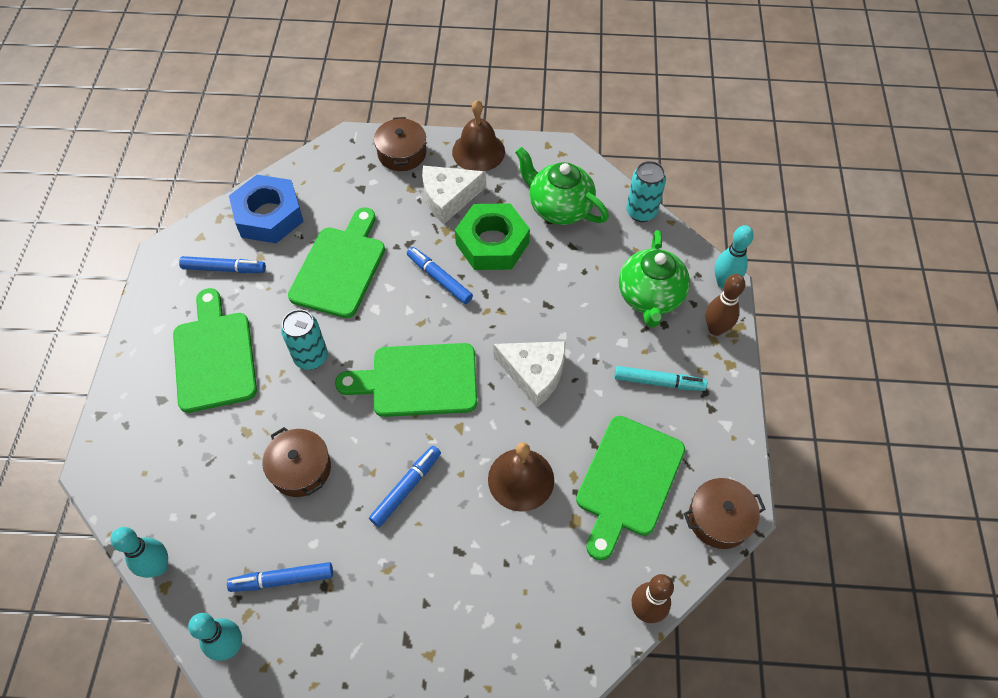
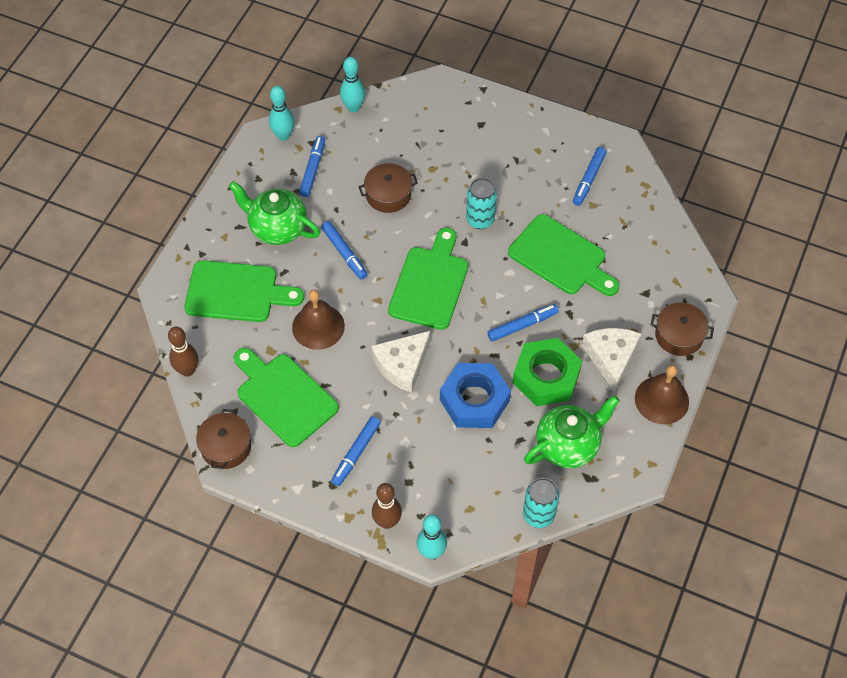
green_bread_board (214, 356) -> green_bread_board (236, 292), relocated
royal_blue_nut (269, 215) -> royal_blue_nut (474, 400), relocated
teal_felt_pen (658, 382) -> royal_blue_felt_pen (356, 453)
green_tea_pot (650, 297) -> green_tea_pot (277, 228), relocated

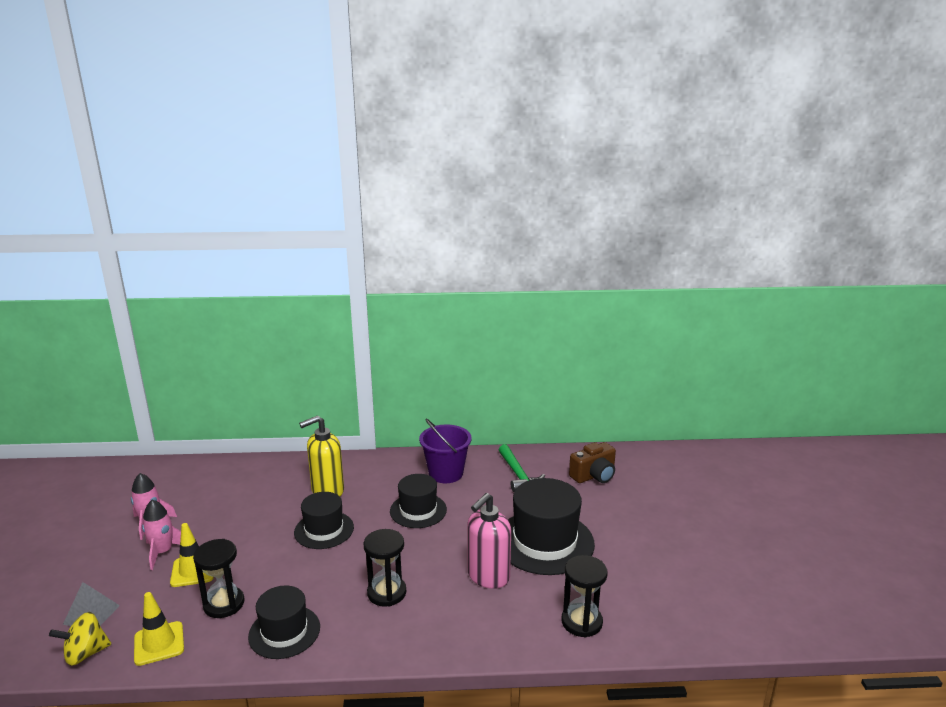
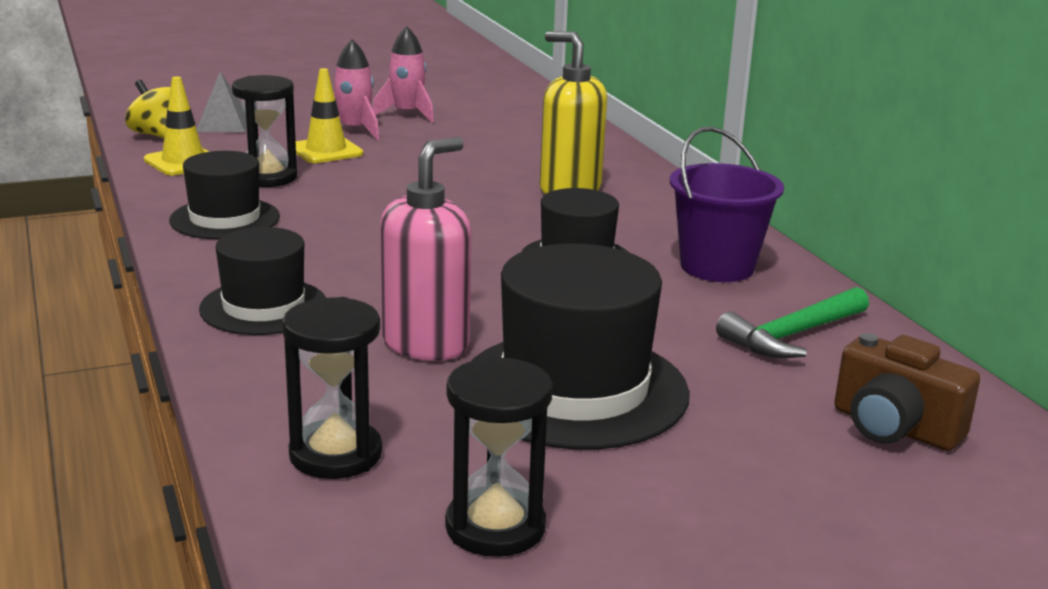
jet-black_top_hat (324, 530) -> jet-black_top_hat (263, 307), relocated
jet-black_hourglass (386, 593) -> jet-black_hourglass (495, 527), relocated
rose-pink_pump_bottle (488, 576) -> rose-pink_pump_bottle (426, 344), 105 degrees clockwise

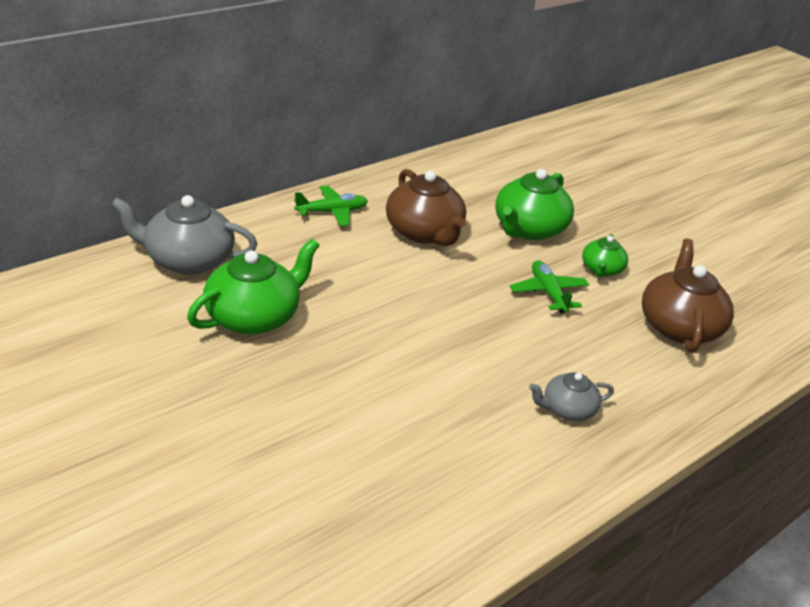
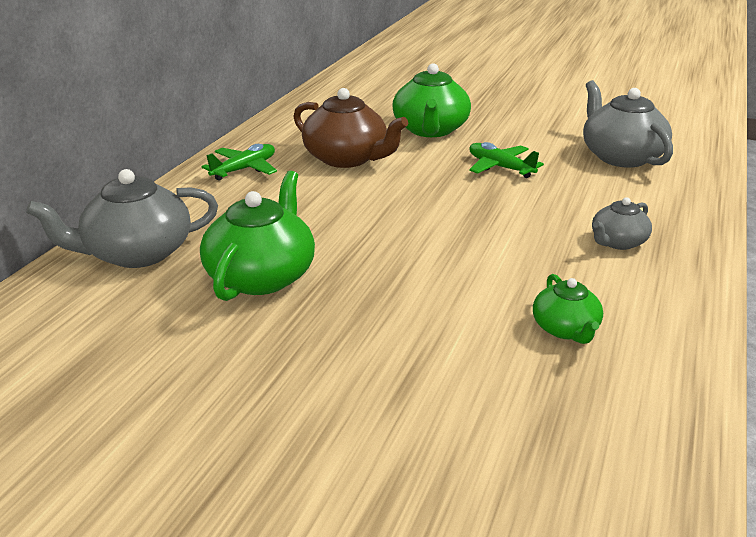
green_tea_pot (601, 269) -> green_tea_pot (565, 329), relocated
brown_tea_pot (679, 326) -> grey_tea_pot (620, 156)

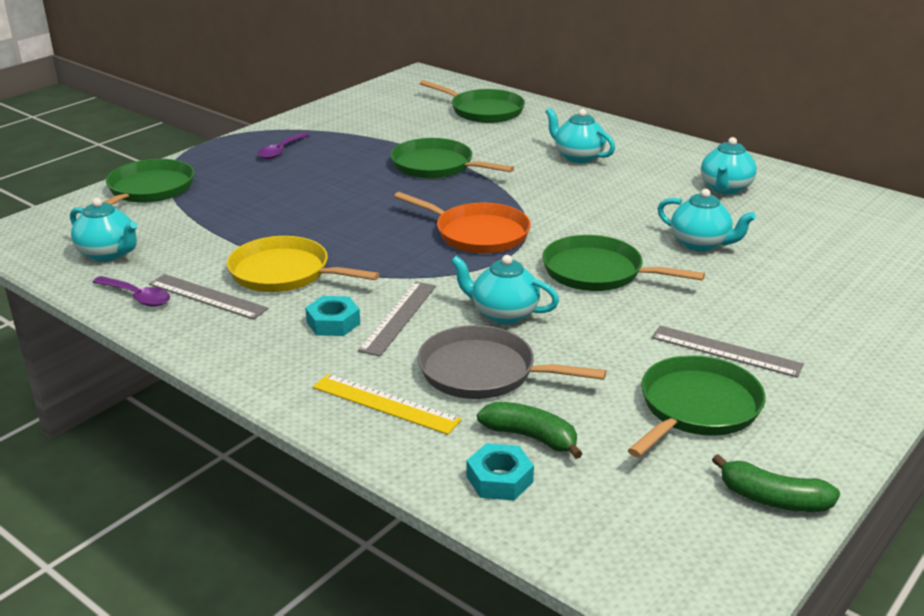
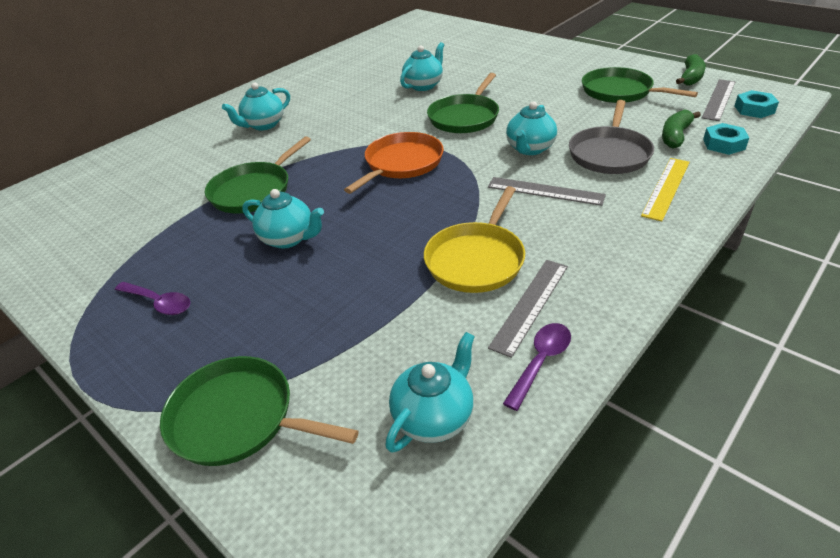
teal_nut (333, 323) -> teal_nut (754, 109), relocated
green_pan (483, 111) -> none
grey_straightedge (726, 351) -> grey_straightedge (719, 99), relocated
teal_tea_pot (725, 188) -> teal_tea_pot (288, 238), relocated

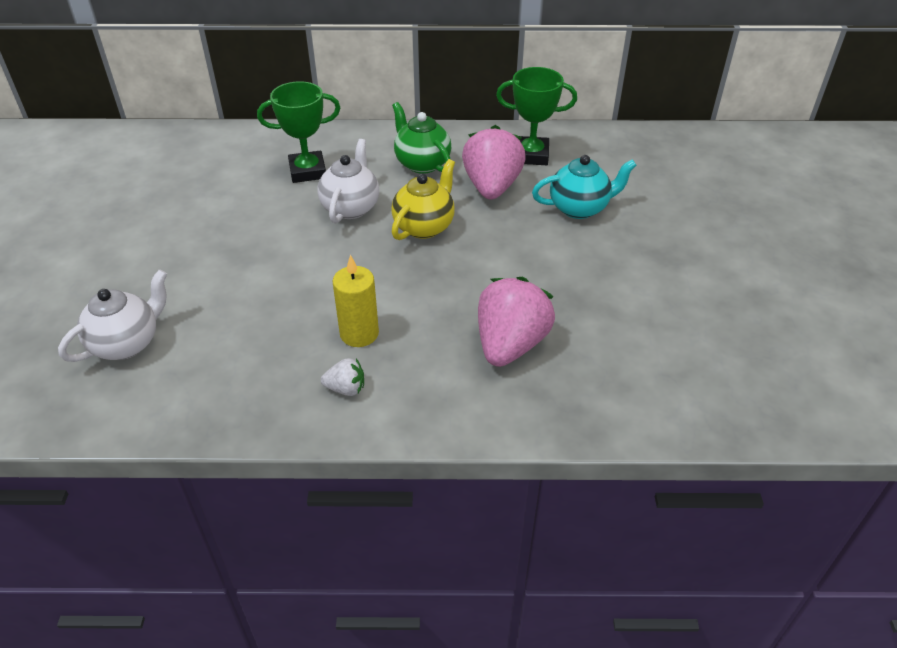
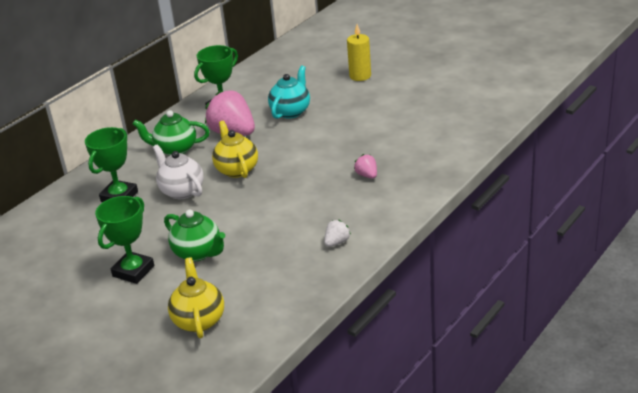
white_tea_pot (127, 343) -> yellow_tea_pot (199, 320)
yellow_candle (359, 333) -> yellow_candle (360, 76), relocated
rose-pink_berry (510, 344) -> rose-pink_berry (367, 175), x0.46
none -> green_trophy (133, 271)
none -> green_tea_pot (198, 253)

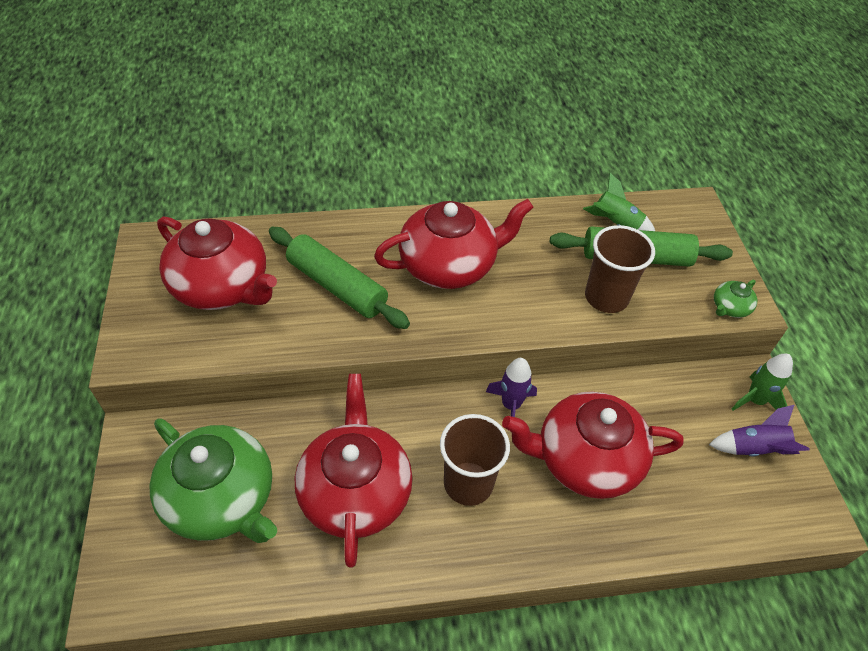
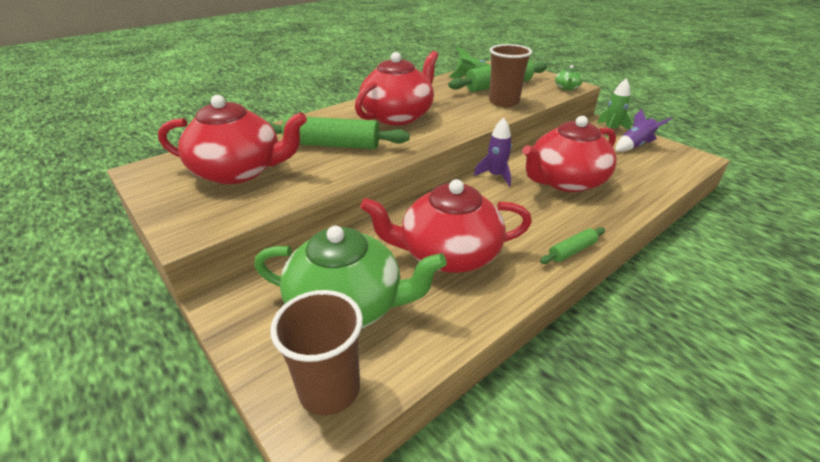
red_tea_pot (355, 491) -> red_tea_pot (448, 254), 60 degrees counterclockwise
brown_beaker (468, 483) -> brown_beaker (329, 389), relocated
none -> green_pastry_roller (572, 251)

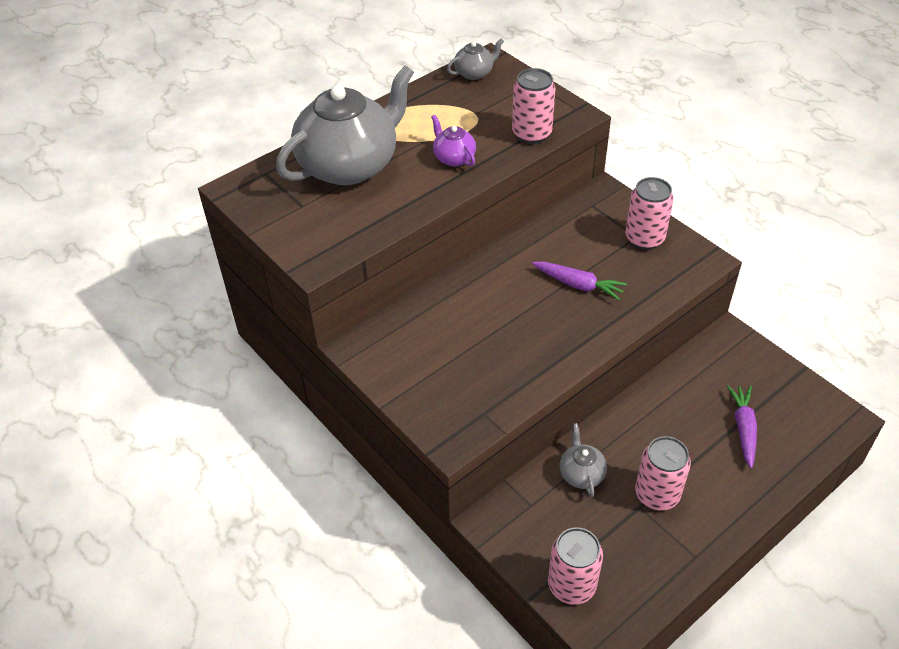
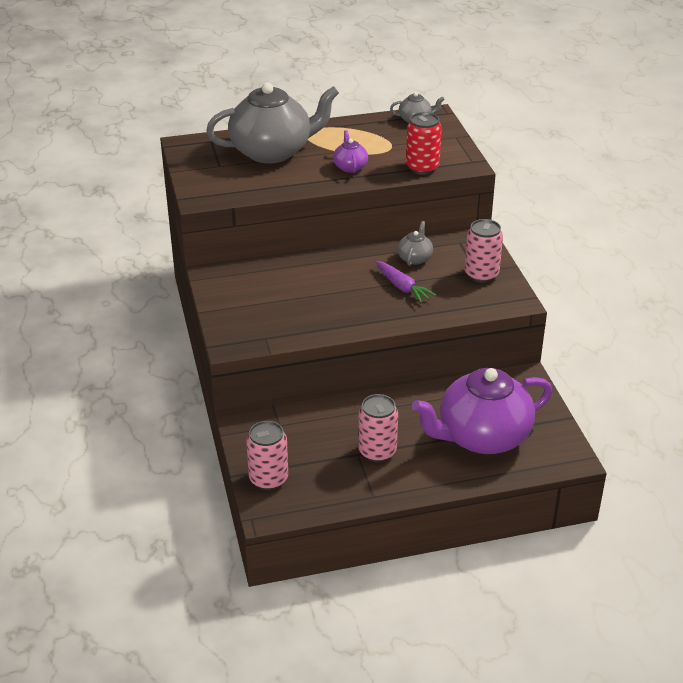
rose-pink_soda_can (531, 134) -> red_soda_can (422, 168)
grey_tea_pot (581, 474) -> grey_tea_pot (415, 258), relocated
royal_purple_root_vegetable (743, 428) -> royal_purple_tea_pot (482, 437)

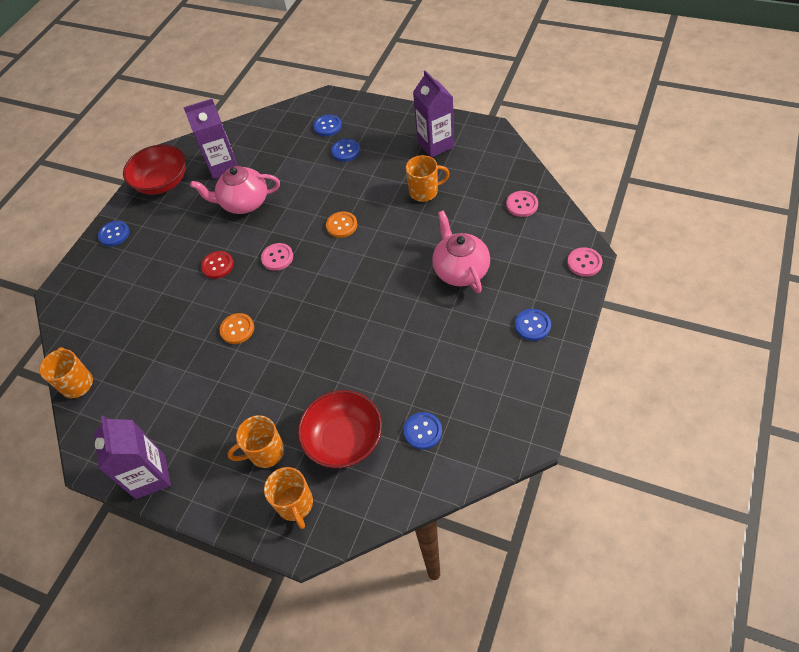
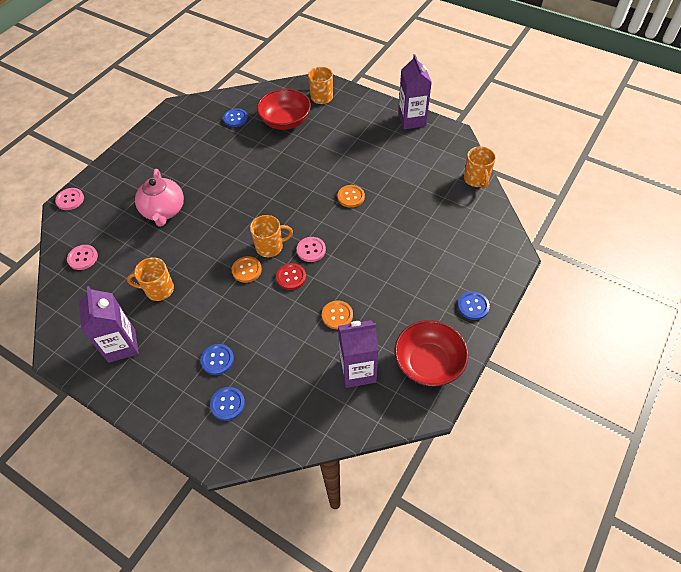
rose-pink_tea_pot (244, 203) -> orange-coloured_sewing_button (337, 315)
red_sewing_button (217, 265) -> red_sewing_button (291, 277), relocated
orange-coloured_coffee_mug (265, 452) -> orange-coloured_coffee_mug (270, 247), relocated
royal_blue_sewing_button (532, 325) -> none

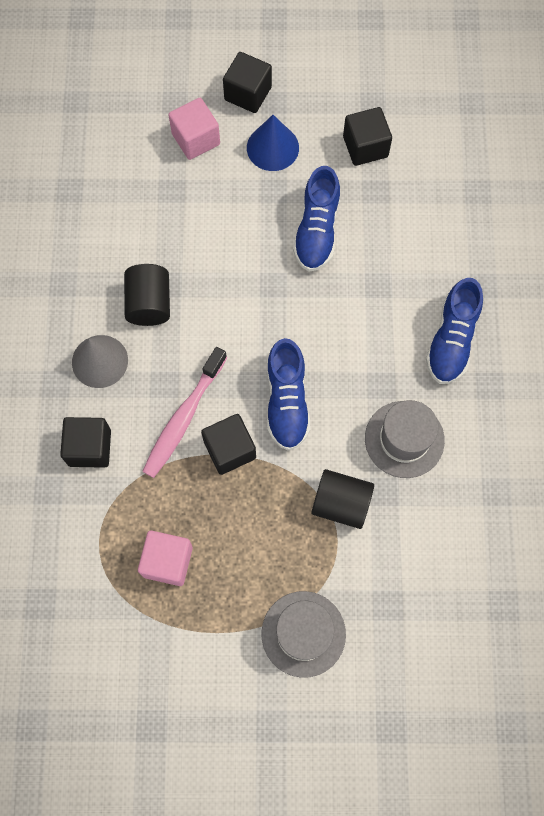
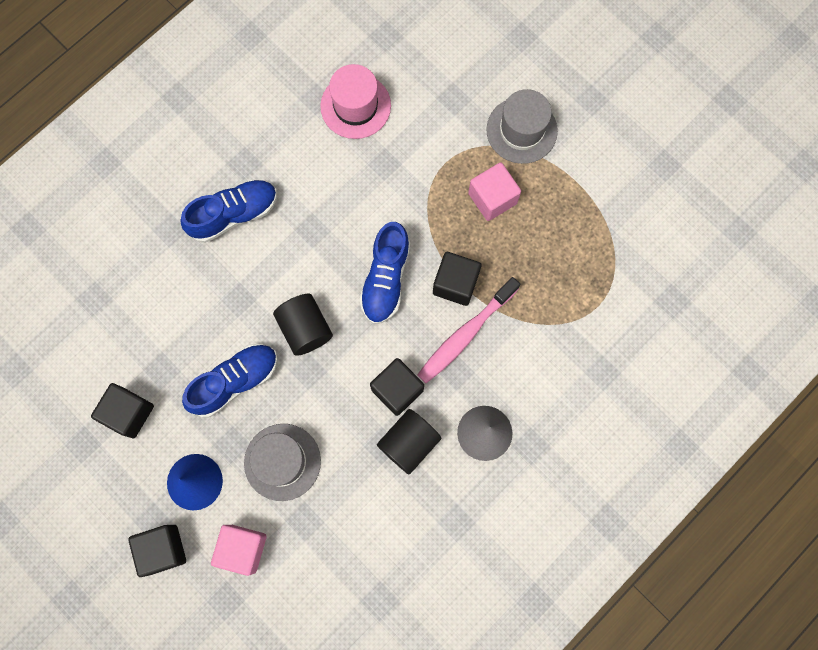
jet-black_block (89, 448) -> jet-black_block (397, 390), relocated
rose-pink_block (167, 561) -> rose-pink_block (492, 198), relocated
rose-pink_tooth_brush (183, 418) -> rose-pink_tooth_brush (465, 334), 150 degrees clockwise
royal_blue_sneaker (287, 402) -> royal_blue_sneaker (385, 279), 150 degrees clockwise
jet-black_solid_cylinder (341, 503) -> jet-black_solid_cylinder (305, 329), relocated
grey_top_hat (404, 439) -> grey_top_hat (282, 462), relocated
none -> rose-pink_top_hat (355, 106)

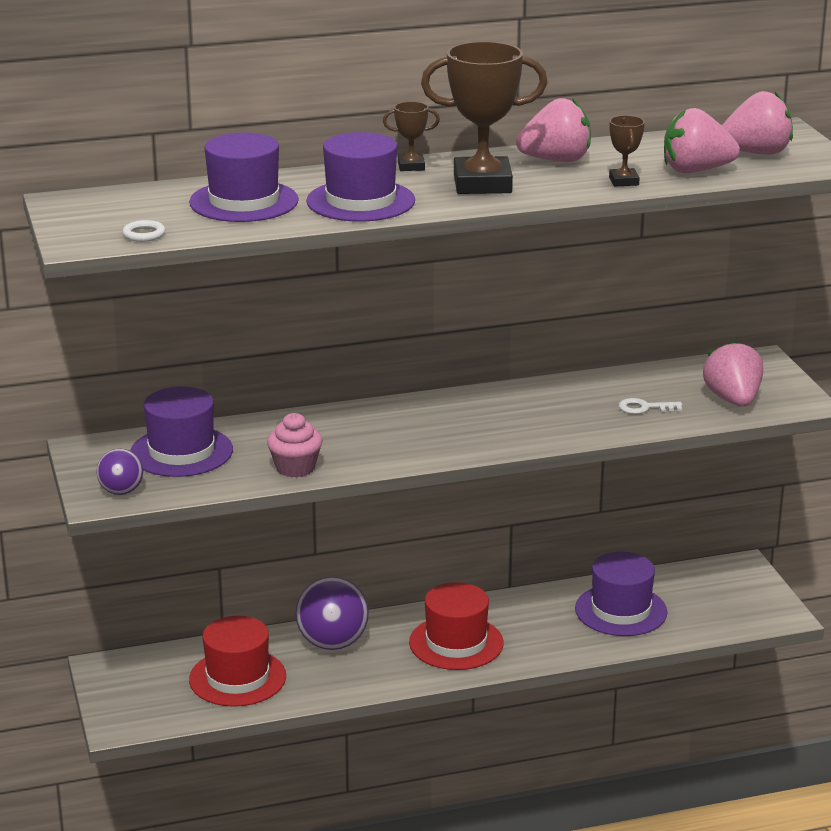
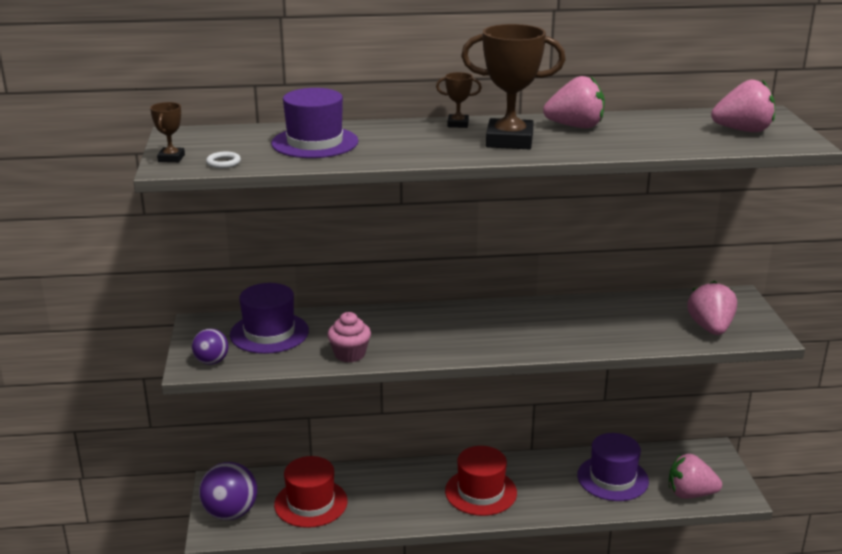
royal_purple_sphere (332, 643) -> royal_purple_sphere (230, 513), relocated
royal_purple_top_hat (360, 201) -> none
brown_trophy (624, 181) -> brown_trophy (171, 158), relocated
white_latchkey (644, 408) -> none
rose-pink_berry (695, 171) -> rose-pink_berry (690, 494), relocated

